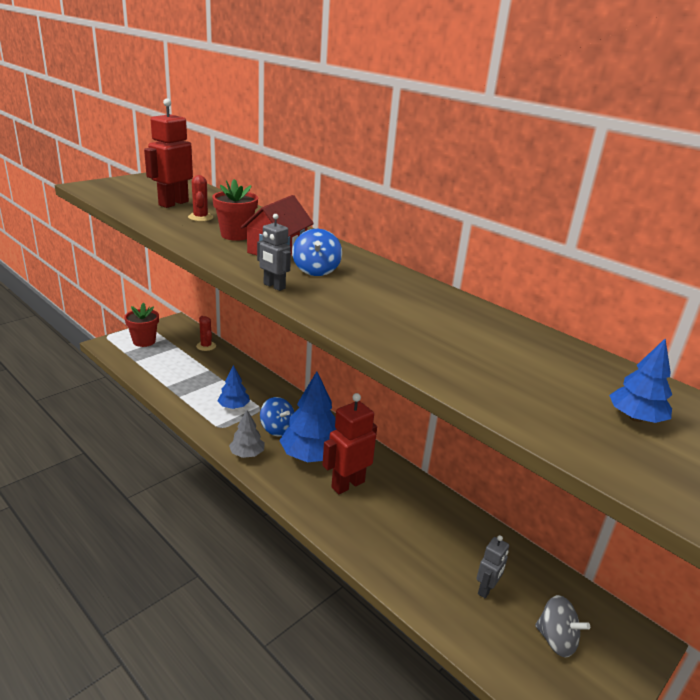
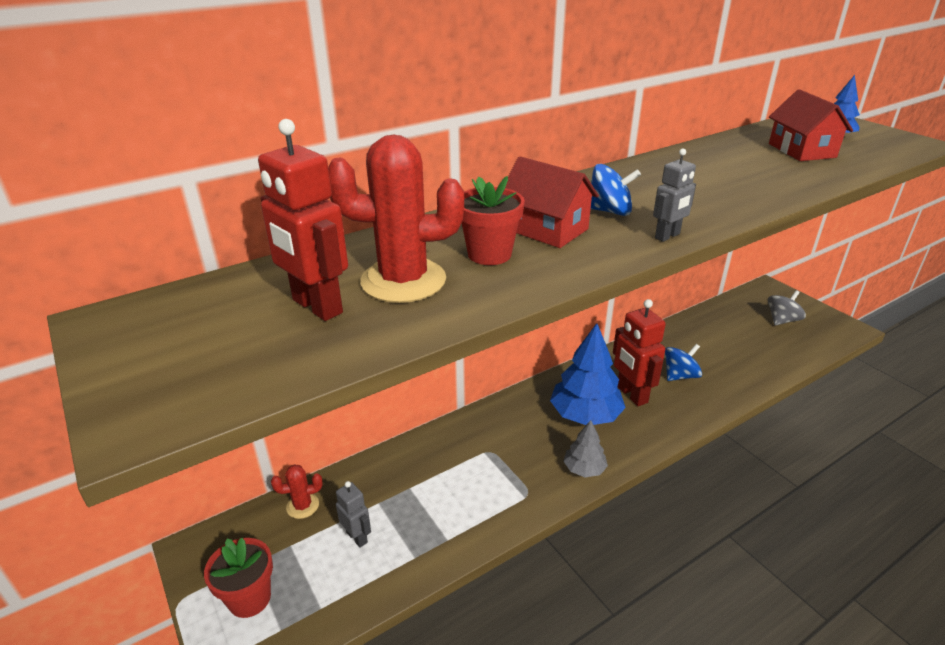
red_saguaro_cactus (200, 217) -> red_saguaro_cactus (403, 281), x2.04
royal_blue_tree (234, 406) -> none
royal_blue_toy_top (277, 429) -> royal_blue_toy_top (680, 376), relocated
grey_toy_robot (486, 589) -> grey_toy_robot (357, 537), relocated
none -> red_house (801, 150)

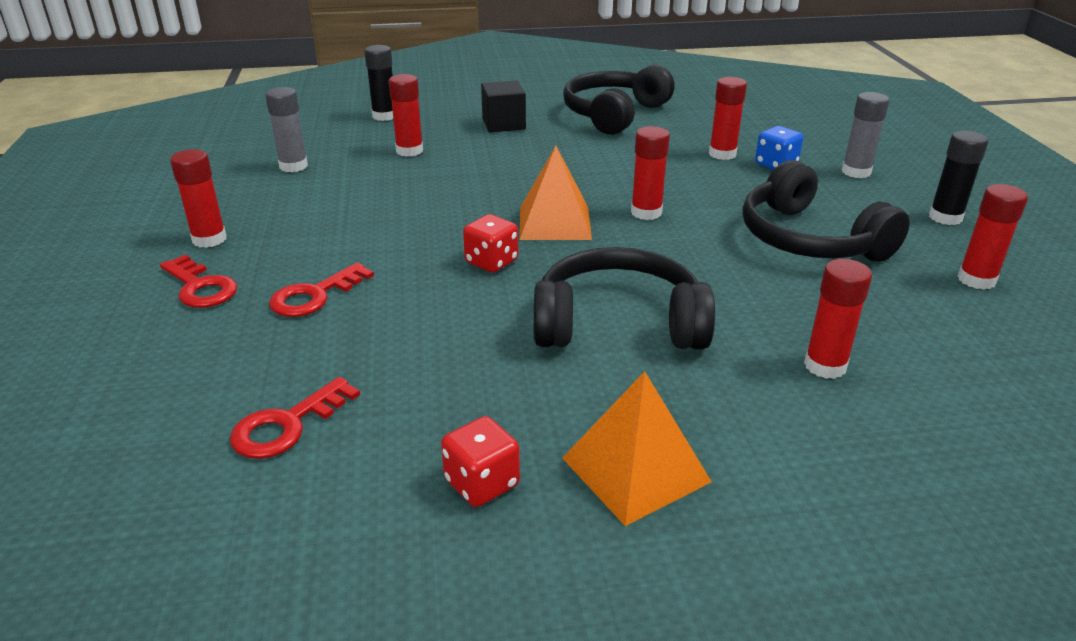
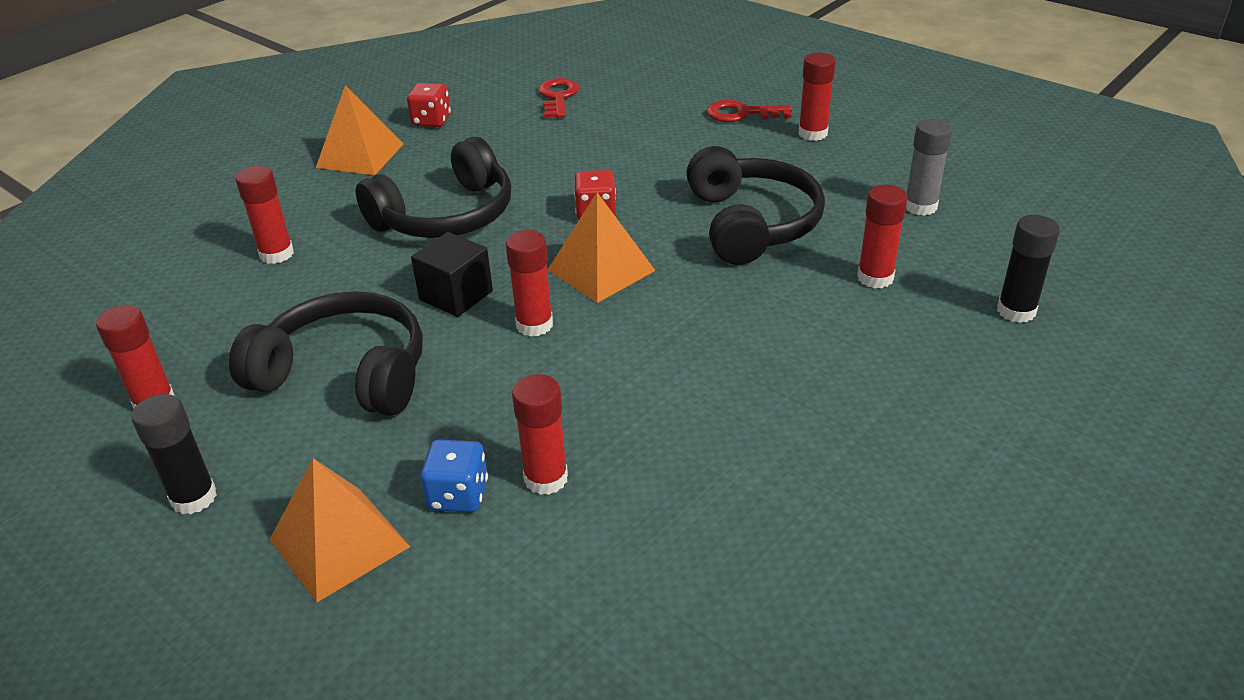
red_latchkey (315, 296) -> none
jet-black_block (503, 124) -> jet-black_block (456, 295), relocated
jet-black_over-ear_headphones (614, 114) -> jet-black_over-ear_headphones (751, 224), relocated
grey_glue (856, 172) -> orange-coloured_pyramid_shape (339, 543)

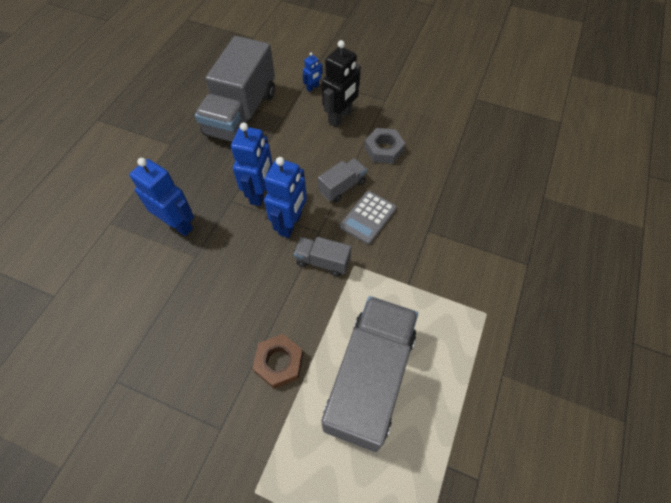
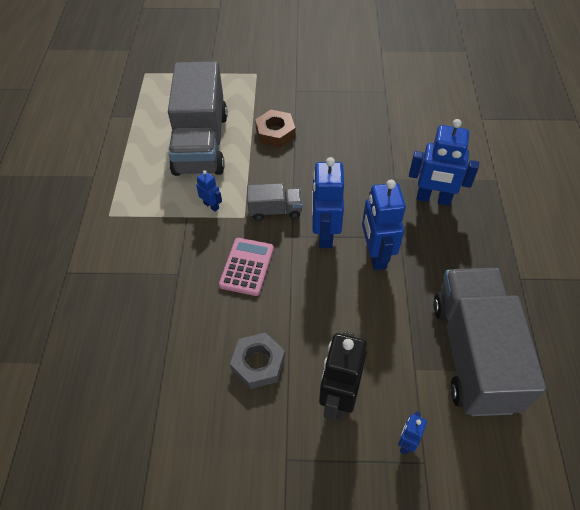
grey_lorry (342, 187) -> none
grey_pocket_calculator (368, 217) -> rose-pink_pocket_calculator (247, 267)
none -> royal_blue_toy_robot (211, 205)

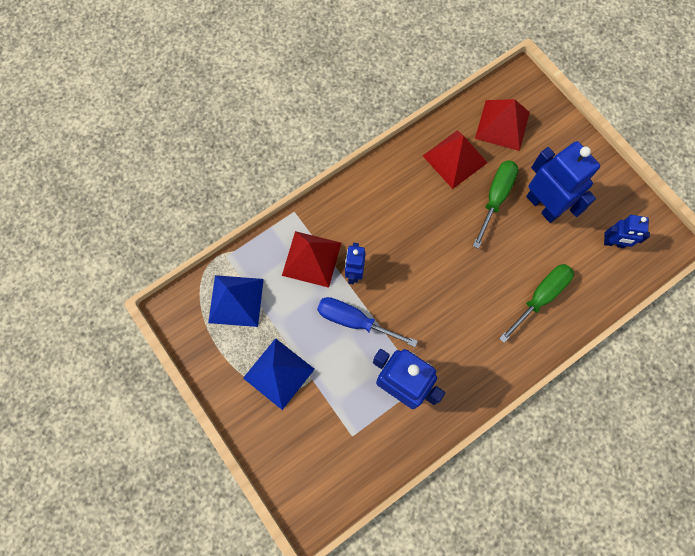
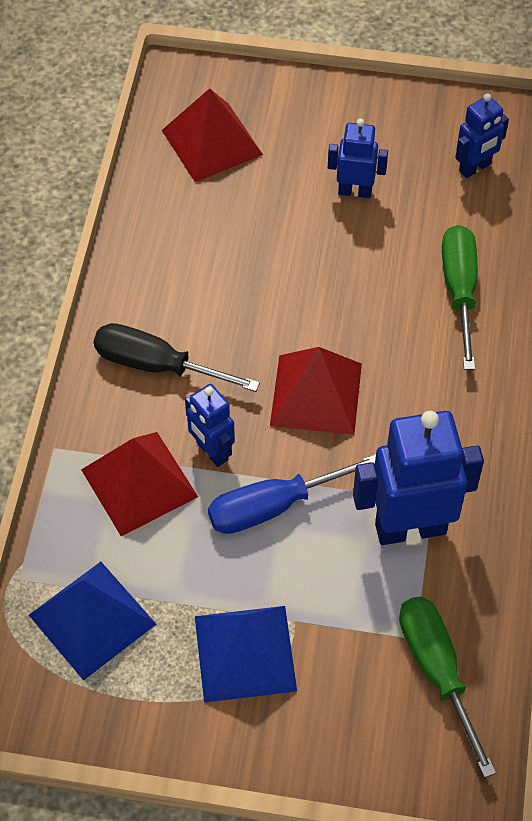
red_pyramid_shape (455, 159) -> red_pyramid_shape (316, 394), relocated
green_flat_screwdriver (495, 198) -> green_flat_screwdriver (437, 672), relocated
royal_blue_toy_robot (543, 205) -> royal_blue_toy_robot (355, 191), x0.55
none -> jet-black_flat_screwdriver (157, 366)

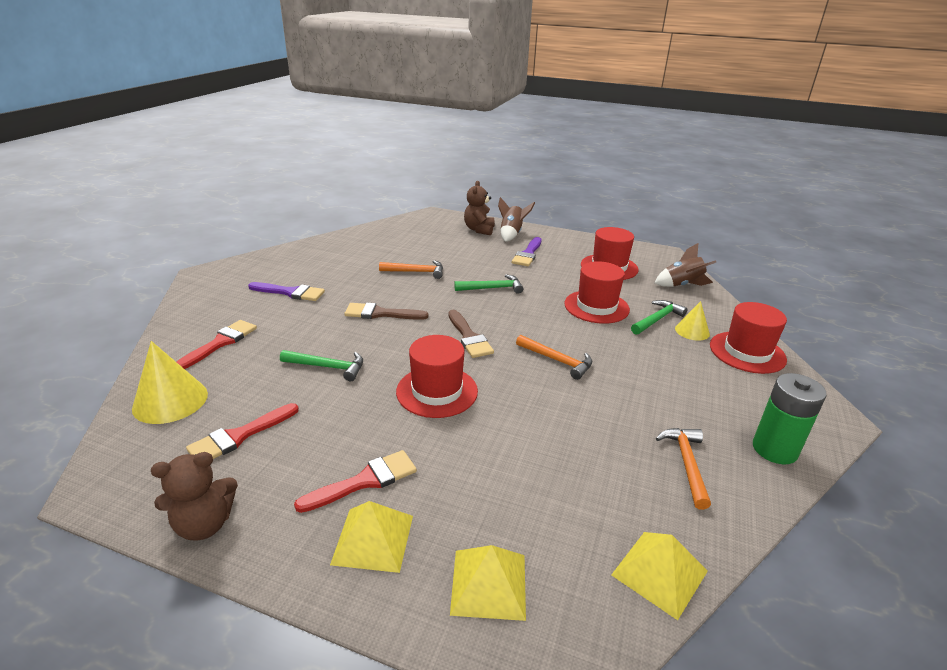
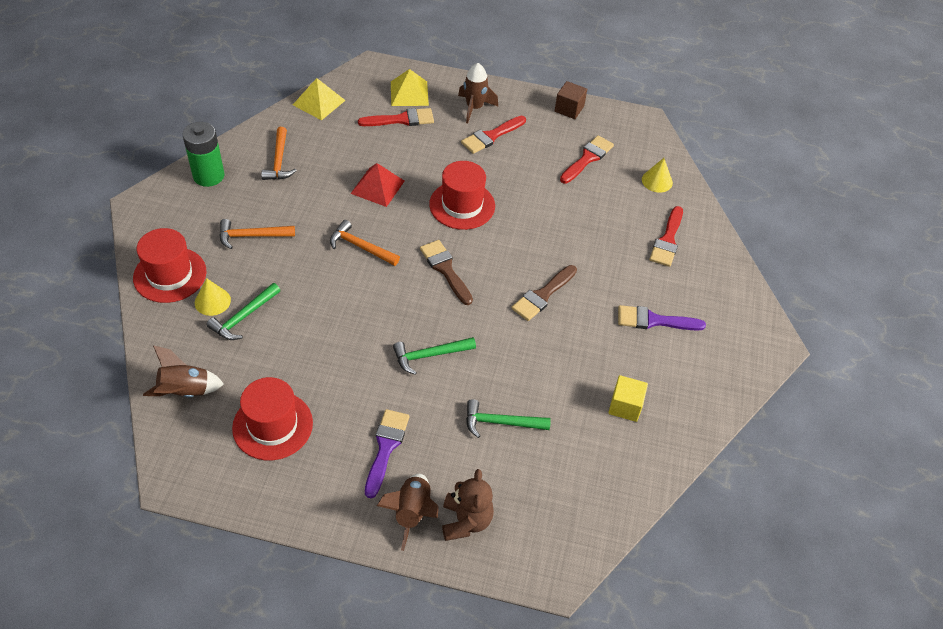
yellow_solid_cone (170, 400) -> yellow_solid_cone (657, 181), x0.60
brown_teddy (204, 524) -> brown_block (569, 109)
green_claw_hammer (328, 367) -> green_claw_hammer (501, 423), relocated
yellow_pyramid_shape (373, 539) -> brown_rocket (474, 108)
brown_paint_brush (380, 313) -> brown_paint_brush (542, 295), 135 degrees clockwise
orange-coloured_claw_hammer (416, 272) -> orange-coloured_claw_hammer (252, 236), relocated
red_top_hat (596, 307) -> none
none -> red_pyramid_shape (377, 187)
none -> red_paint_brush (401, 119)
none -> yellow_block (625, 406)

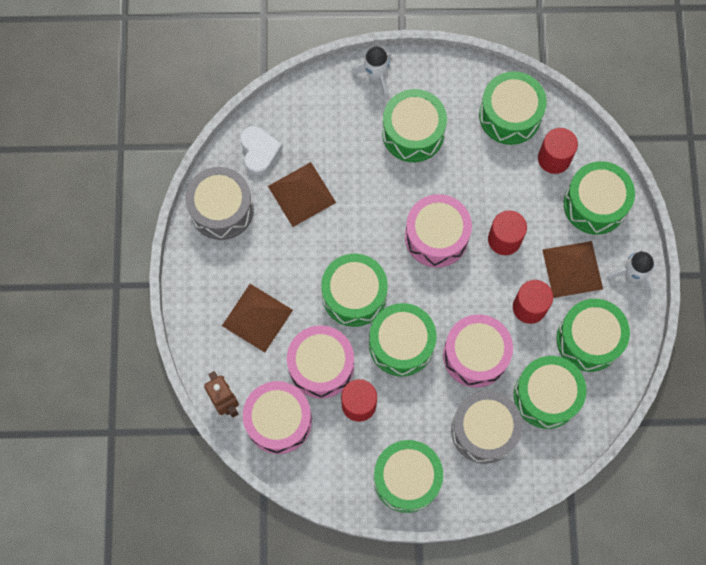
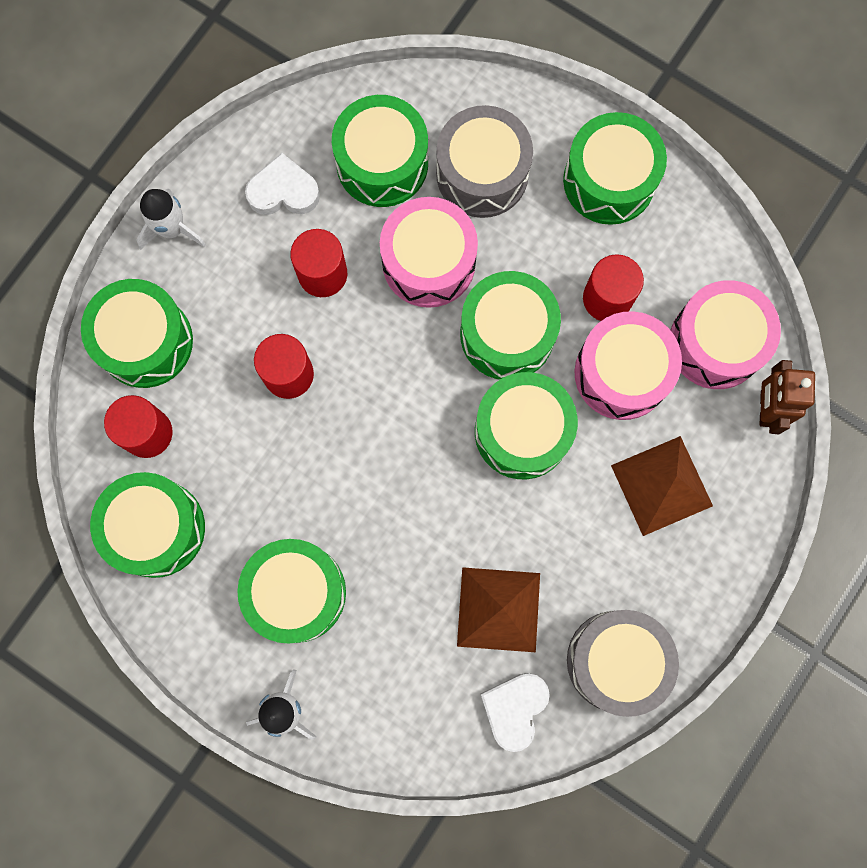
rose-pink_snare_drum (436, 236) -> none
brown_pyramid_shape (572, 269) -> none
green_snare_drum (589, 339) -> white_heart (283, 191)

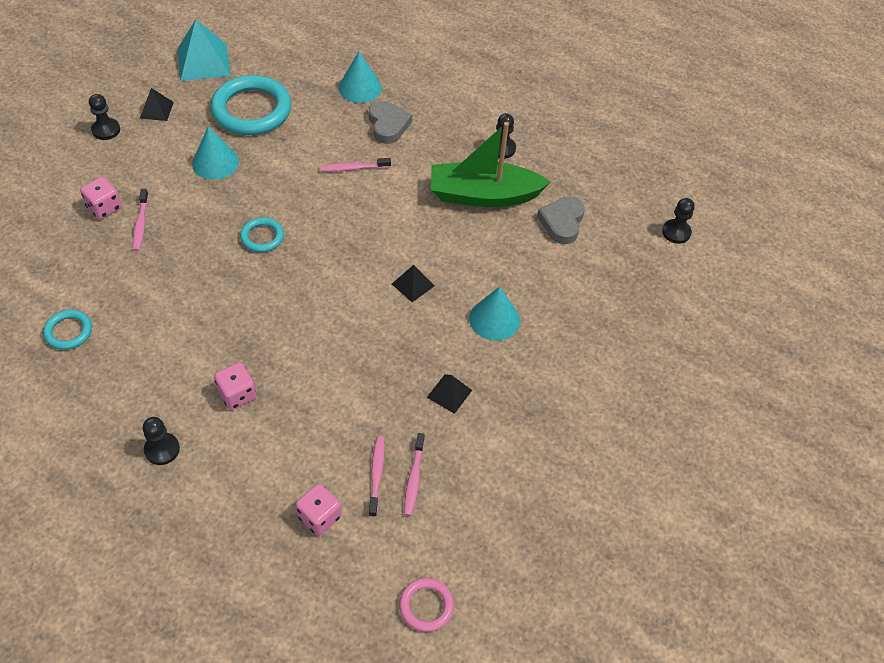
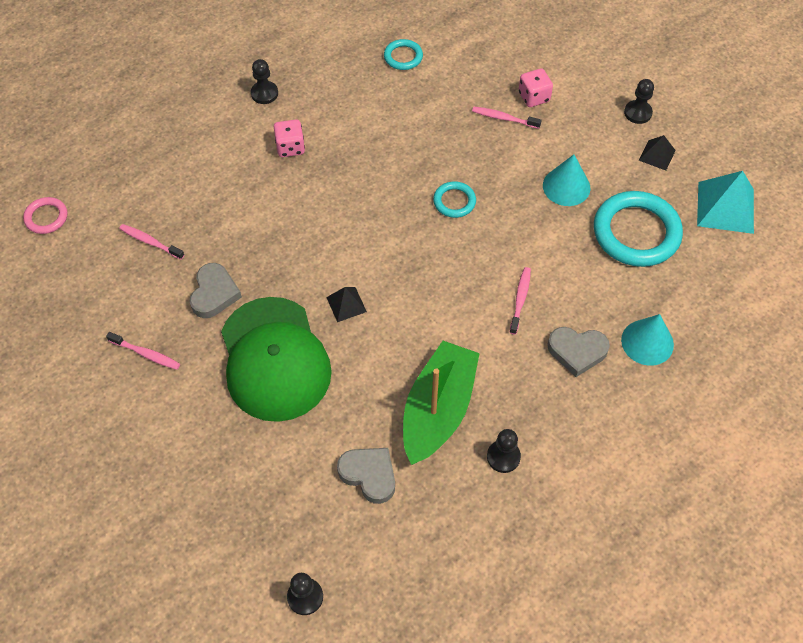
rose-pink_dice (319, 517) -> none
rose-pink_tooth_brush (377, 474) -> rose-pink_tooth_brush (146, 354), relocated
jet-black_pyramid_shape (449, 393) -> grey_heart (214, 293)
teal_solid_cone (494, 319) -> green_peaked_cap (274, 359)

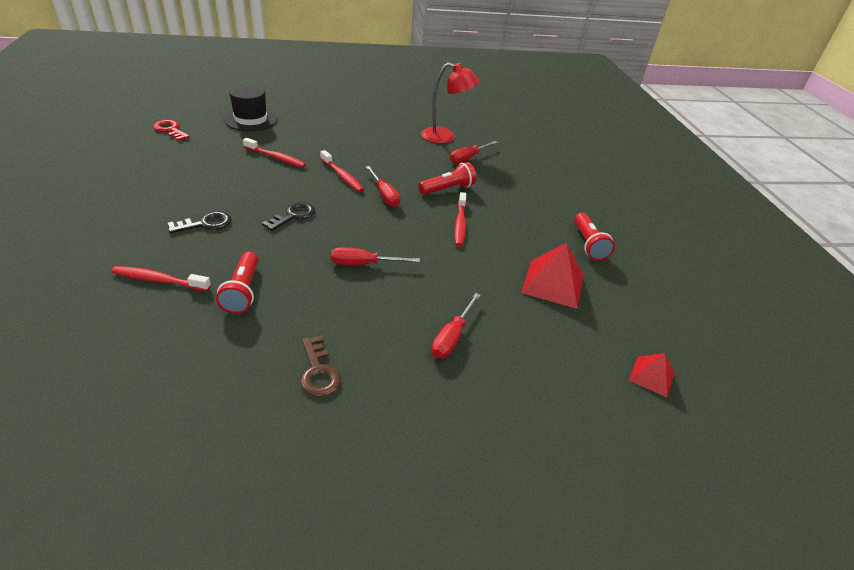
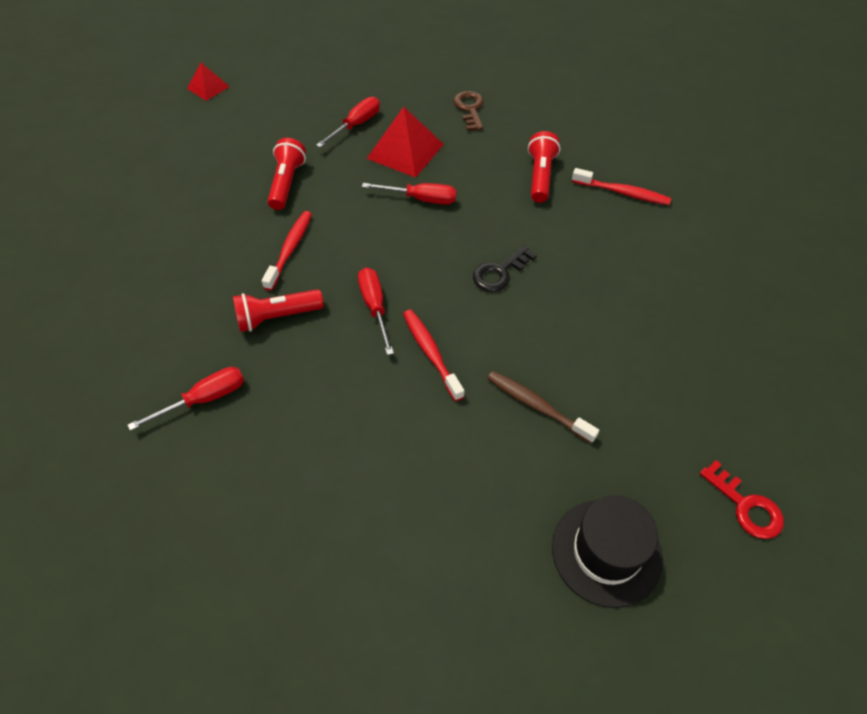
jet-black_latchkey (205, 224) -> none
red_tooth_brush (276, 158) -> brown_tooth_brush (537, 406)
red_reading_lamp (445, 137) -> none
red_pyramid_shape (553, 283) -> red_pyramid_shape (405, 151), relocated
red_flashlight (588, 244) -> red_flashlight (287, 183), relocated

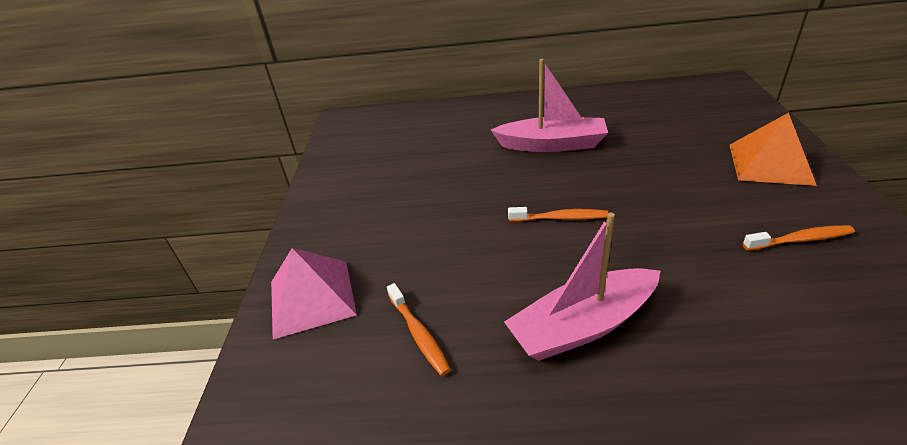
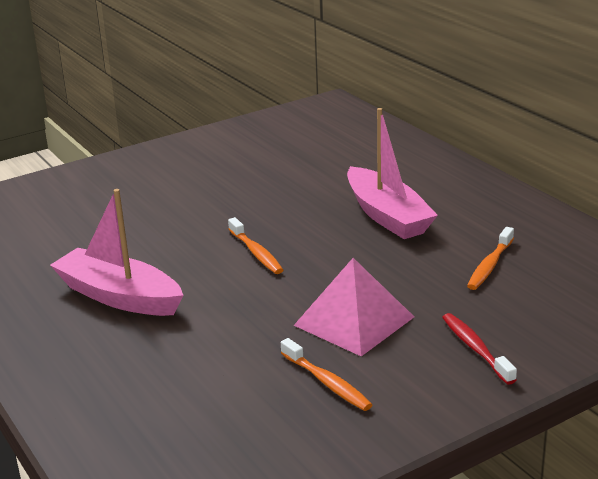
rose-pink_pyramid_shape (311, 297) -> rose-pink_pyramid_shape (354, 321), relocated
orange-coloured_tooth_brush (419, 334) -> orange-coloured_tooth_brush (490, 265), relocated
orange-coloured_pyramid_shape (770, 163) -> red_tooth_brush (475, 348)

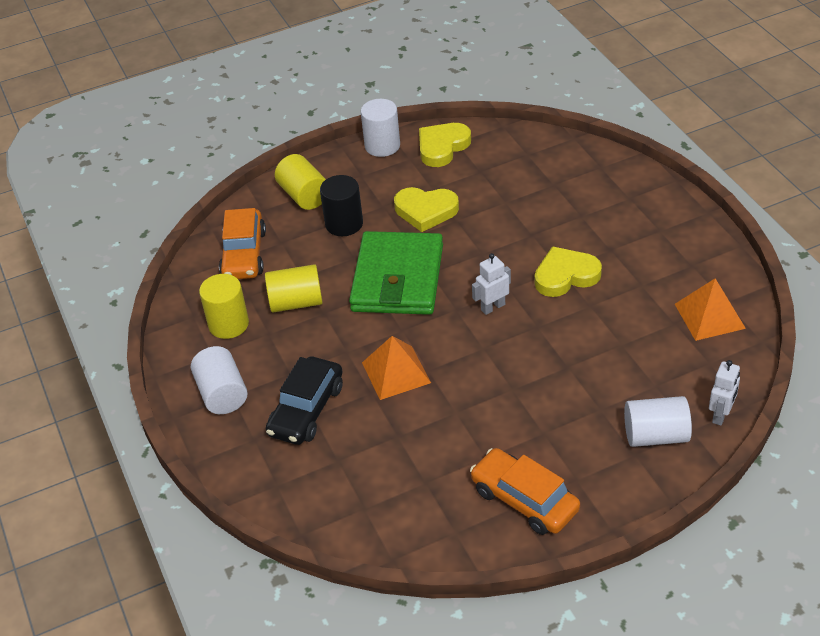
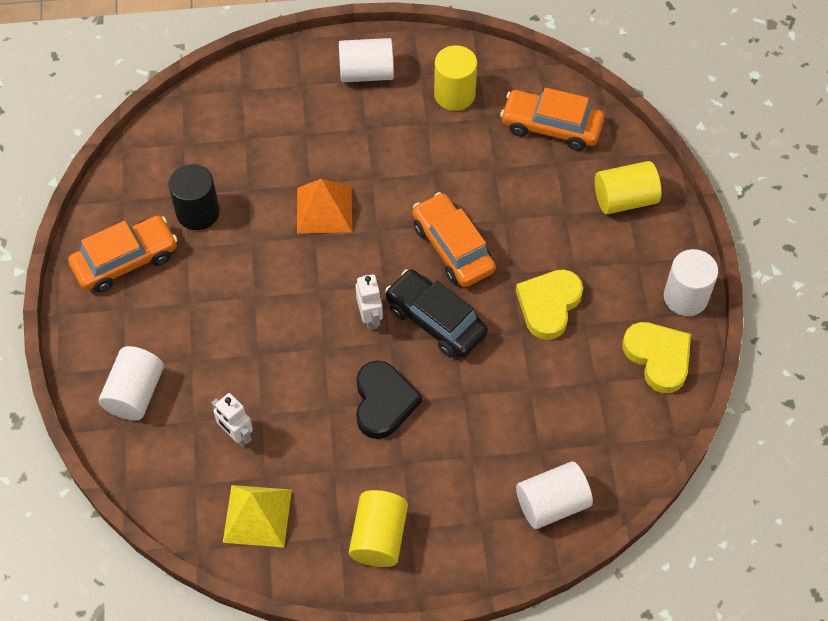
yellow_solid_cylinder (296, 302) -> yellow_solid_cylinder (379, 537), relocated
jet-black_car (306, 410) -> jet-black_car (436, 320), relocated
jet-black_solid_cylinder (344, 224) -> jet-black_solid_cylinder (198, 212), relocated
green_wallet (397, 278) -> orange-coloured_car (453, 248)
yellow_heart (565, 276) -> jet-black_heart (383, 402)
orange-coloured_pyramid_shape (709, 316) -> yellow_pyramid_shape (257, 516)
white_toy_robot (721, 415) -> white_toy_robot (236, 435), relocated
none -> white_solid_cylinder (552, 503)

